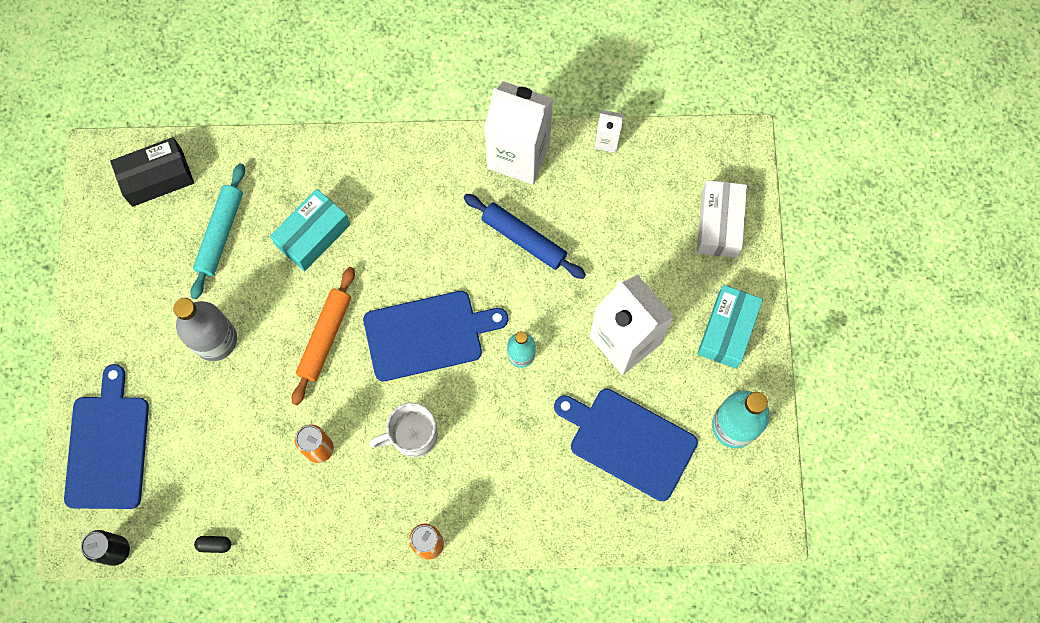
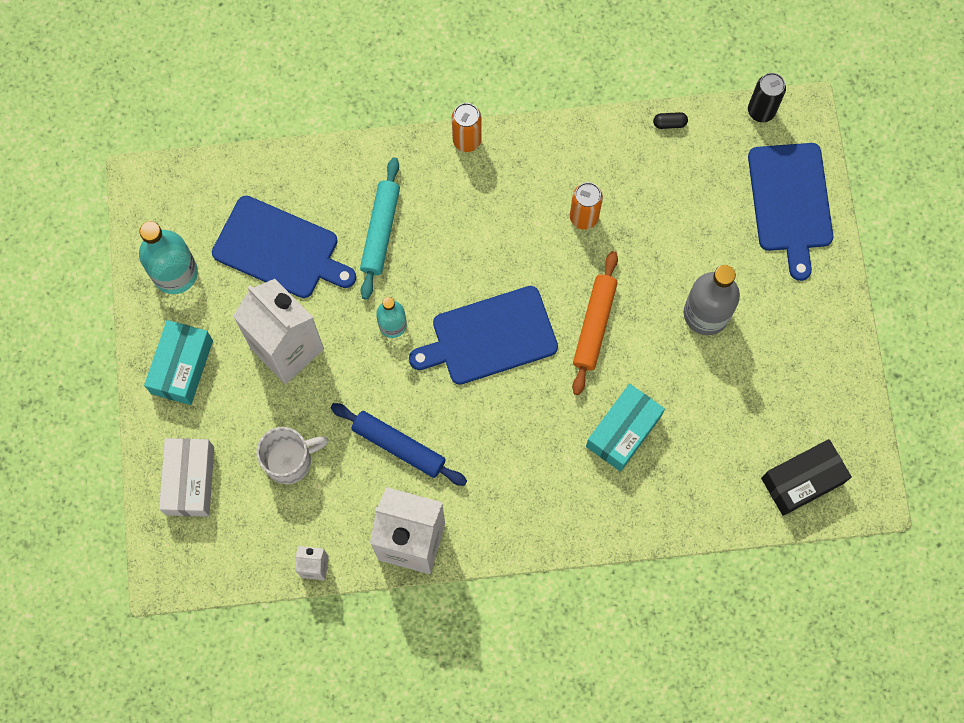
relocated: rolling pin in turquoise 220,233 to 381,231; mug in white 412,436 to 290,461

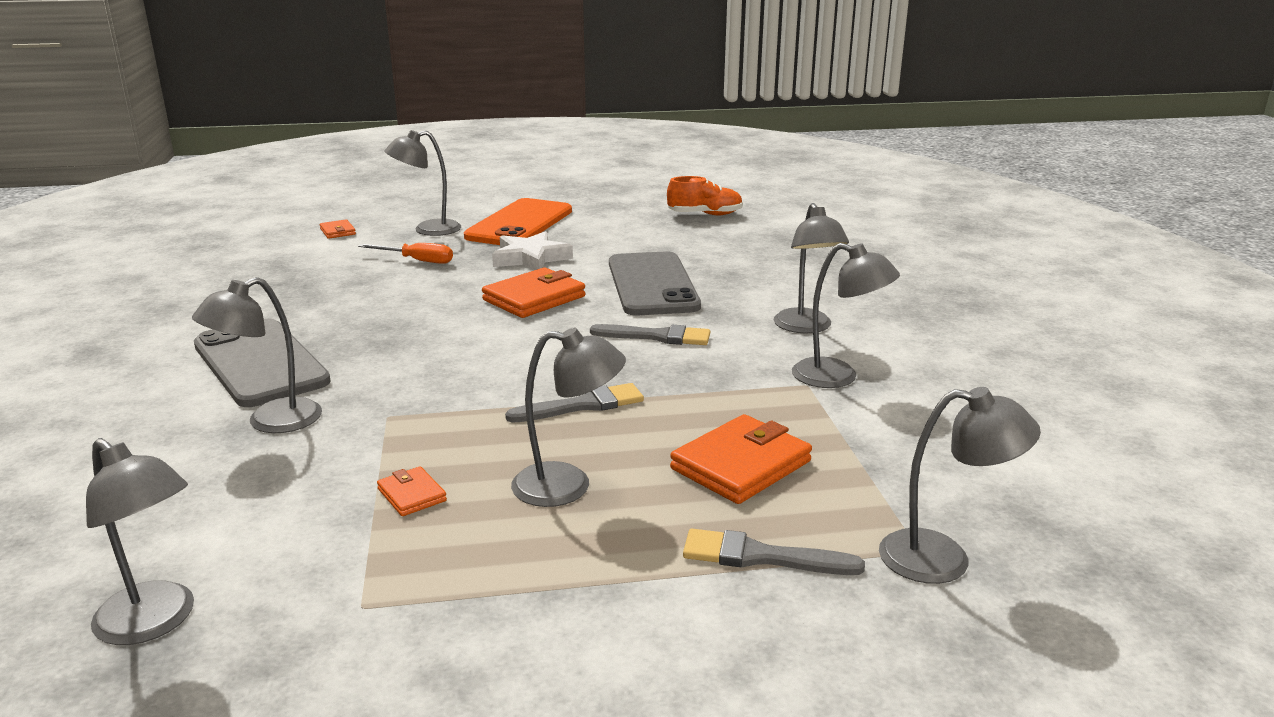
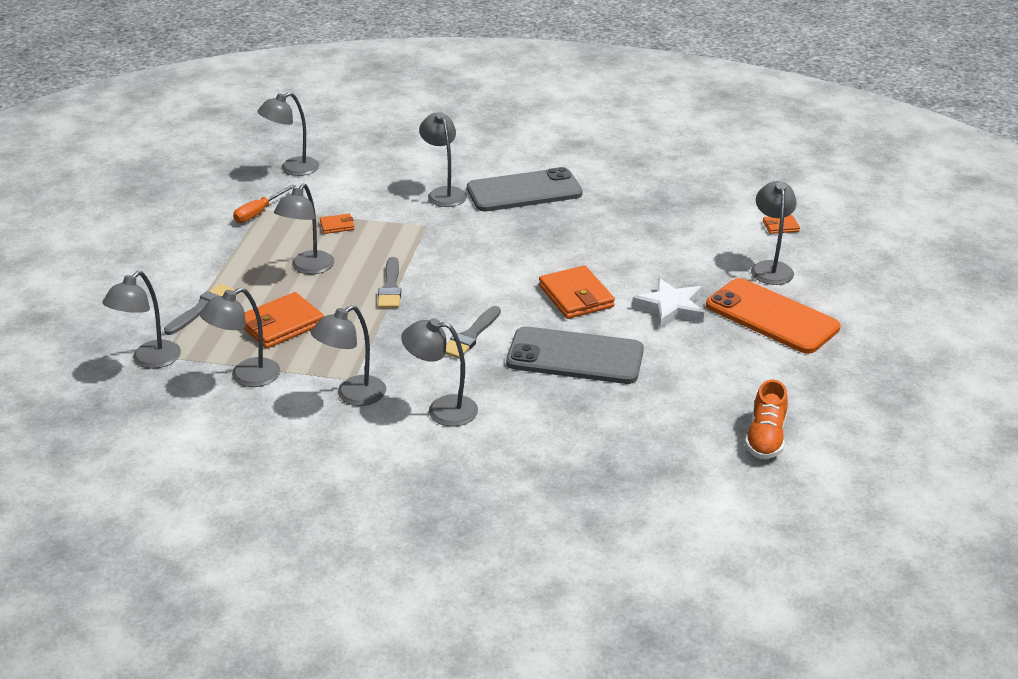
appeared: lamp in grey 246,377
relocated: screwdriver in orange 417,261 to 259,212
spun: wallet in orange 741,465 = 281,324 75 degrees clockwise

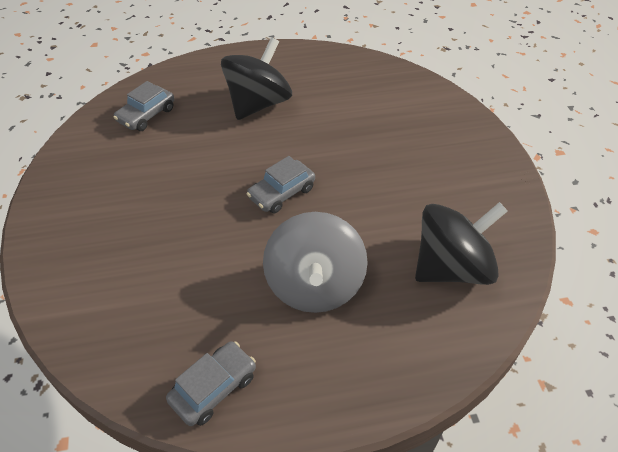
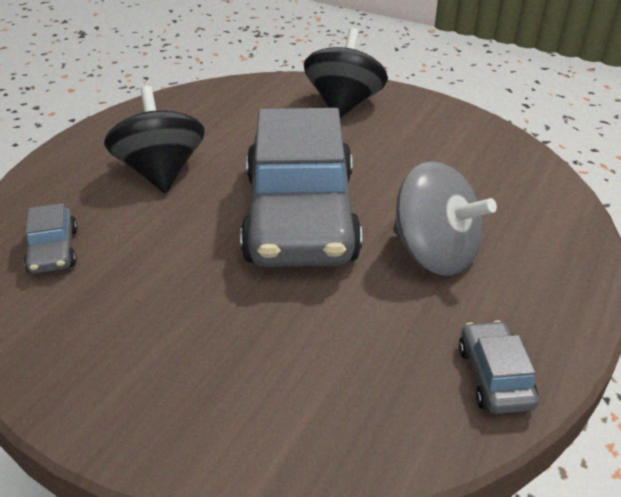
relocated: spinning top in black 451,267 to 344,104
size: car in grey 281,193 = 300,216 x2.49

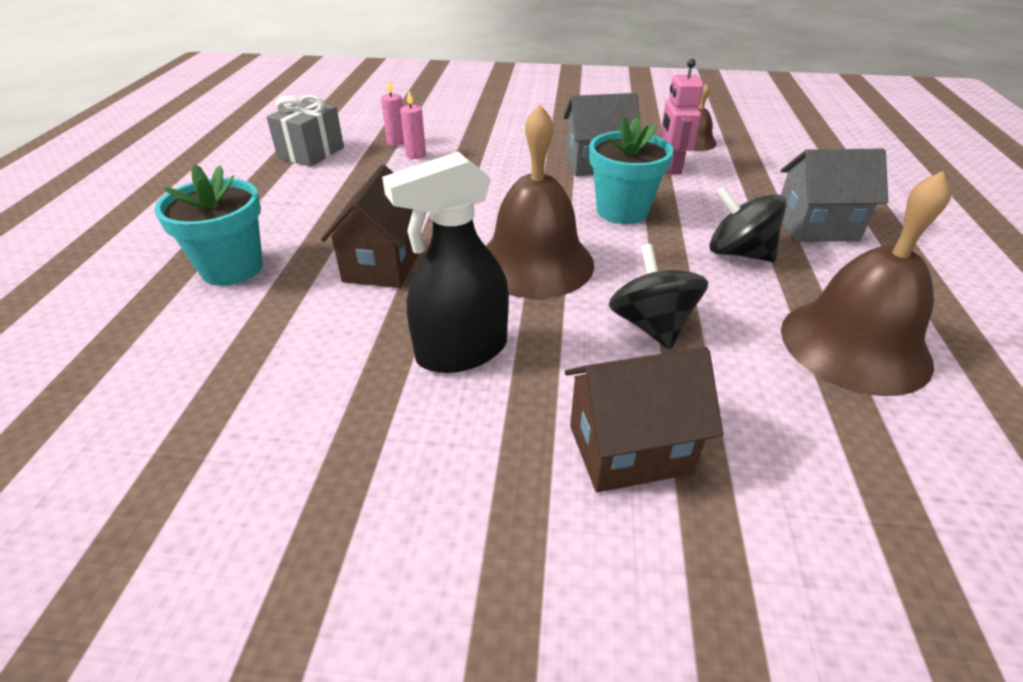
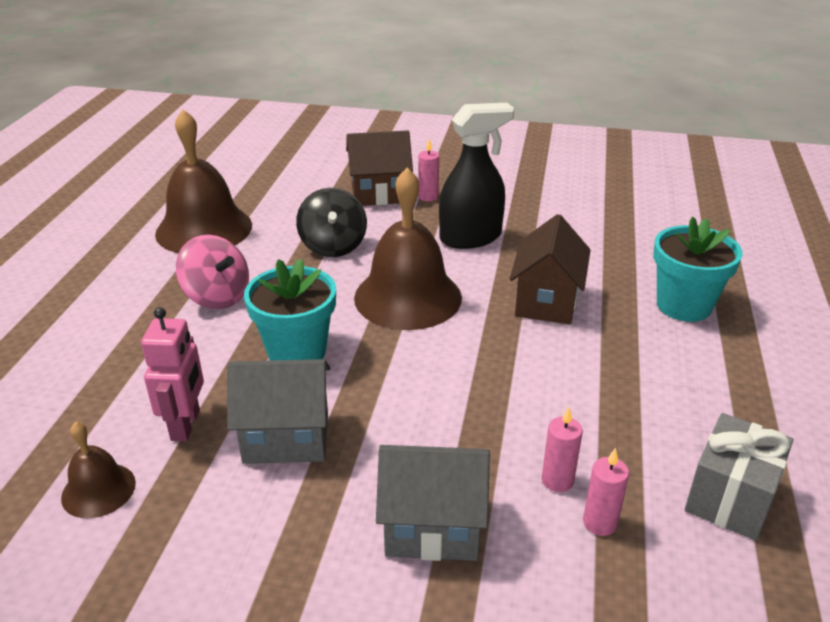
appeared: candle in pink 428,197
relocated: house in grey 816,227 to 432,527
colour: spinning top in black 738,253 to spinning top in pink 217,296

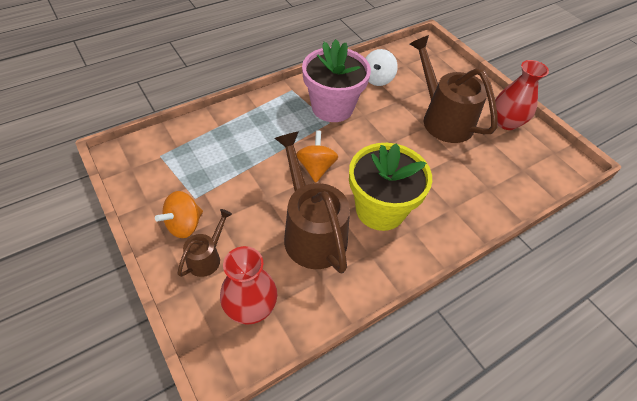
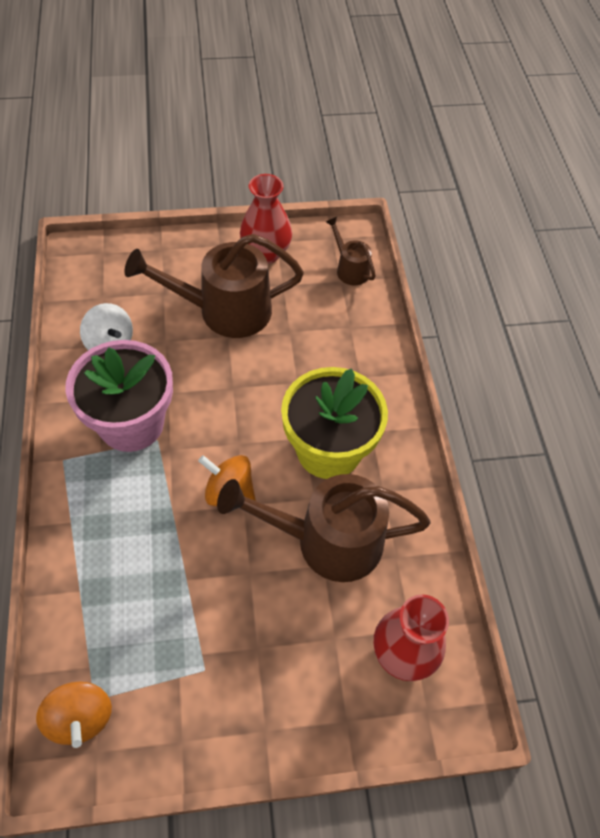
relocated: spinning top in orange 184,225 to 80,718; watering can in brown 207,257 to 349,268

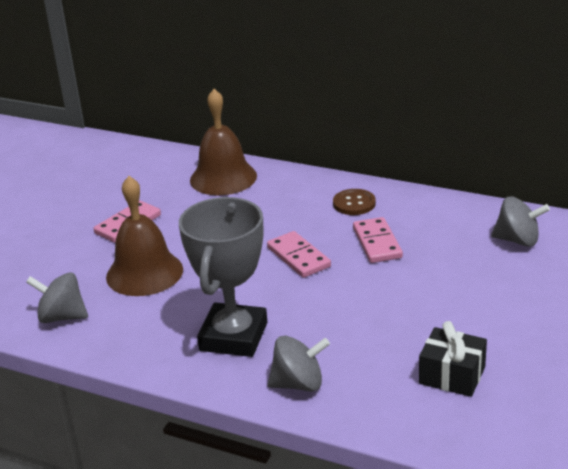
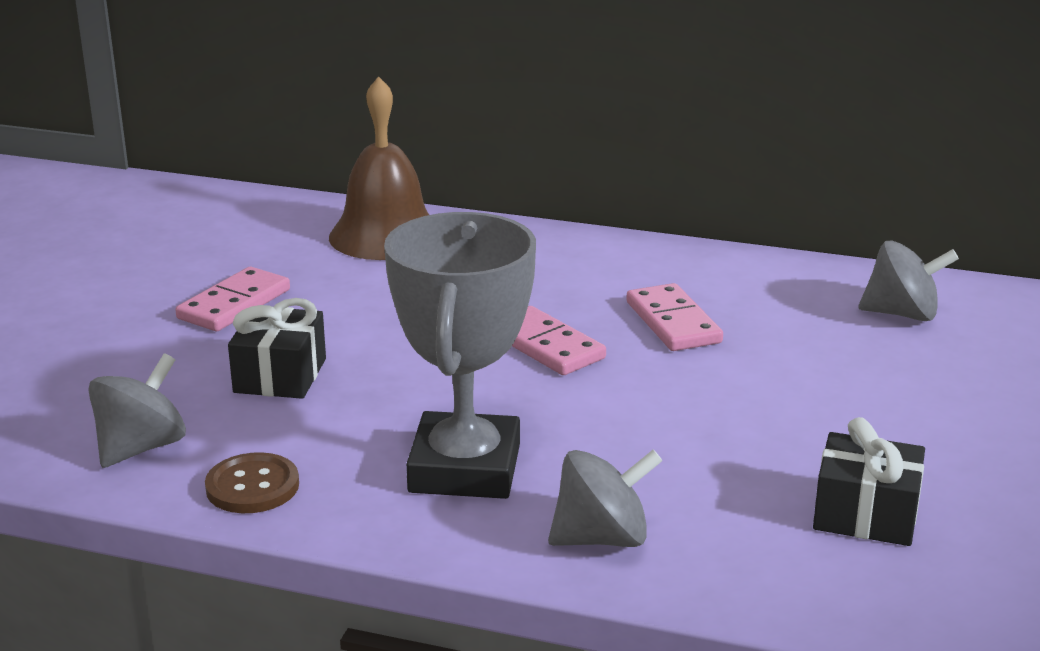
relocated: button in brown 354,203 to 252,486
exchanged: bell in brown 144,273 to gift in black 280,375
spun: spinning top in grey 62,317 = 141,447 120 degrees clockwise

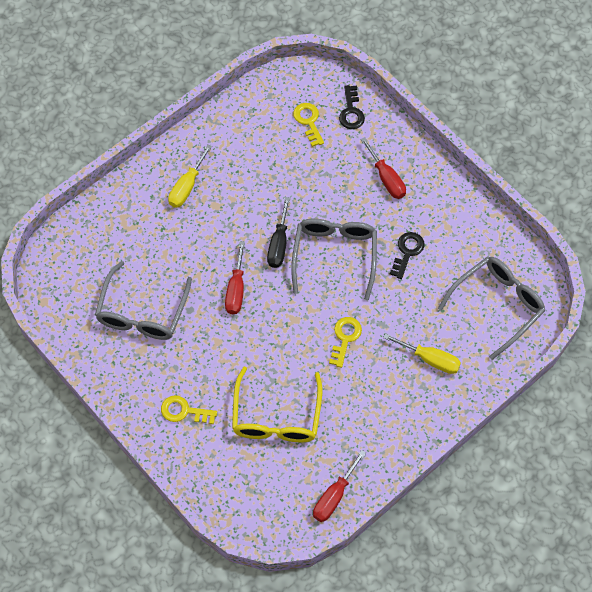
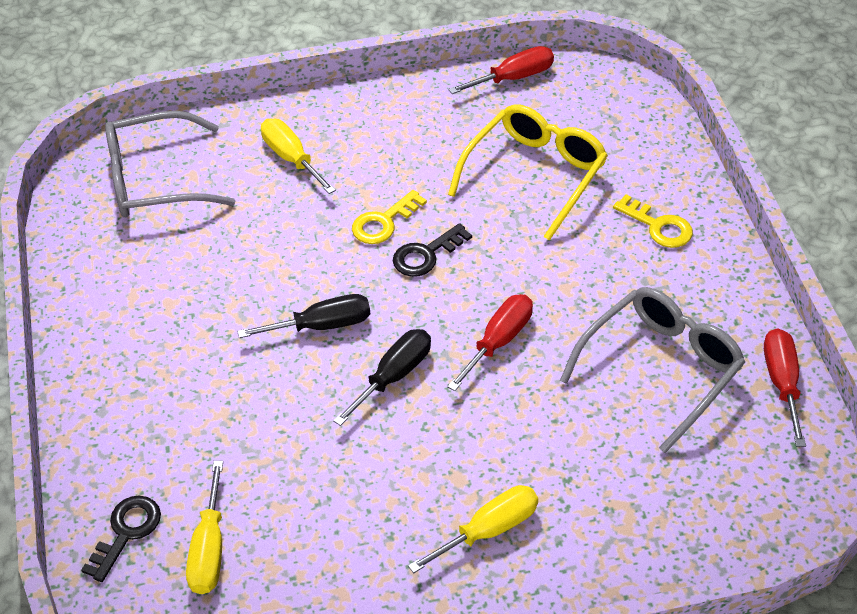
relocated: screwdriver in red 386,178 to 782,383; key in black 407,252 to 426,255
exchanged: glasses in grey 335,256 to screwdriver in black 322,325; key in yellow 308,121 to screwdriver in yellow 209,549

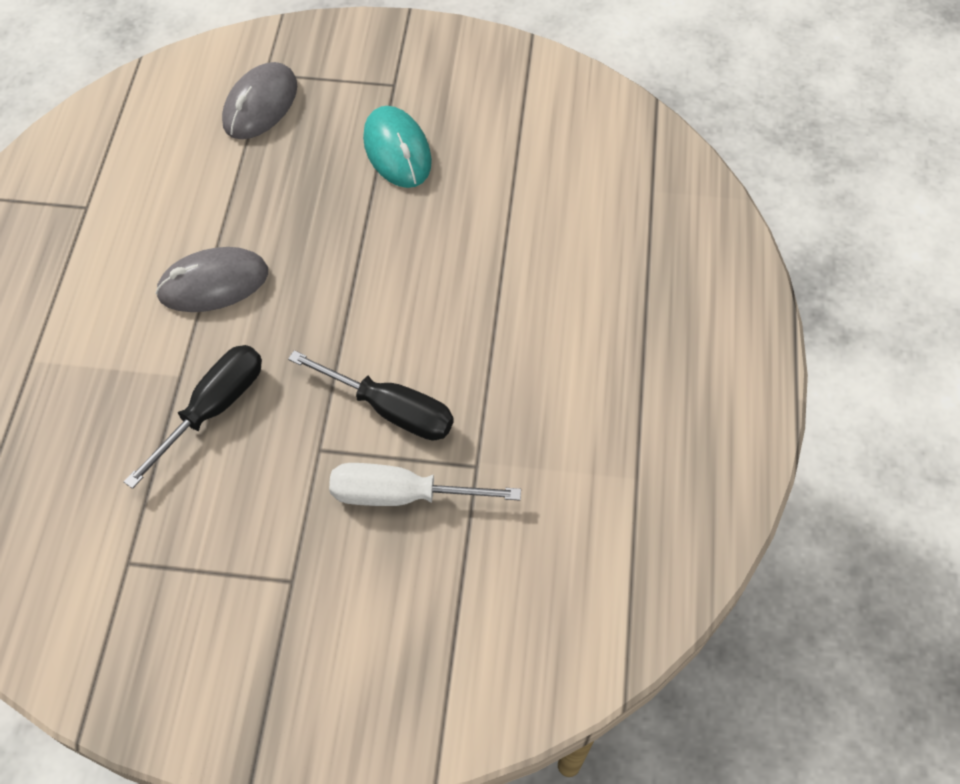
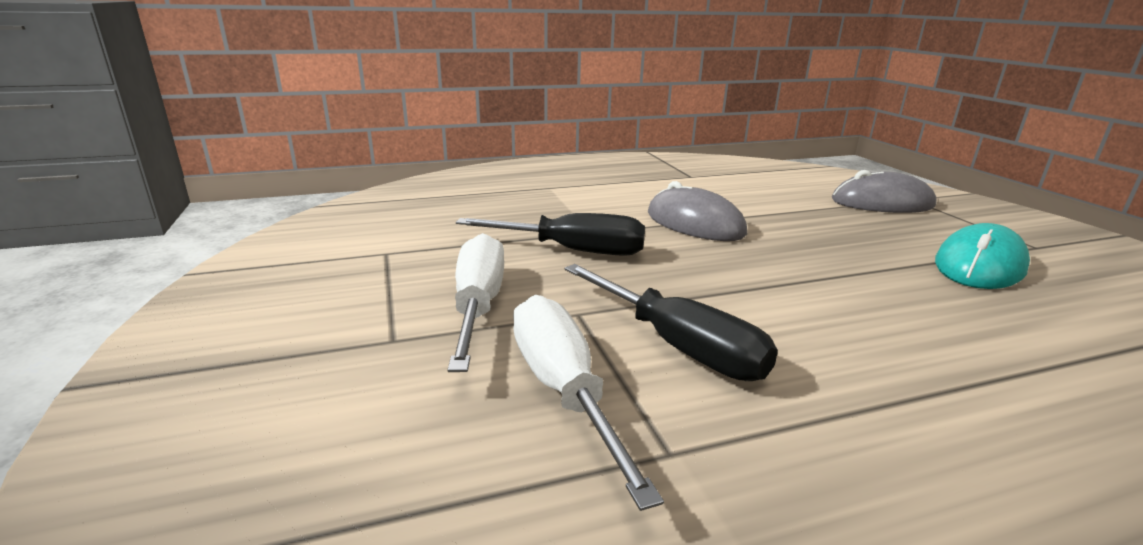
appeared: screwdriver in white 478,306
spun: screwdriver in black 390,409 = 677,345 45 degrees counterclockwise

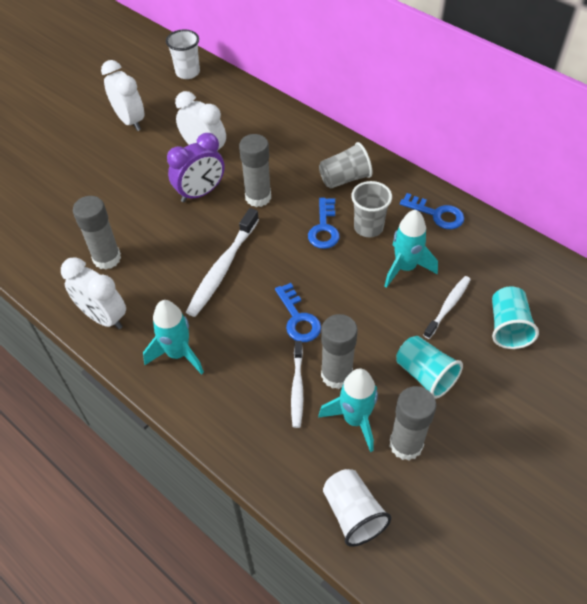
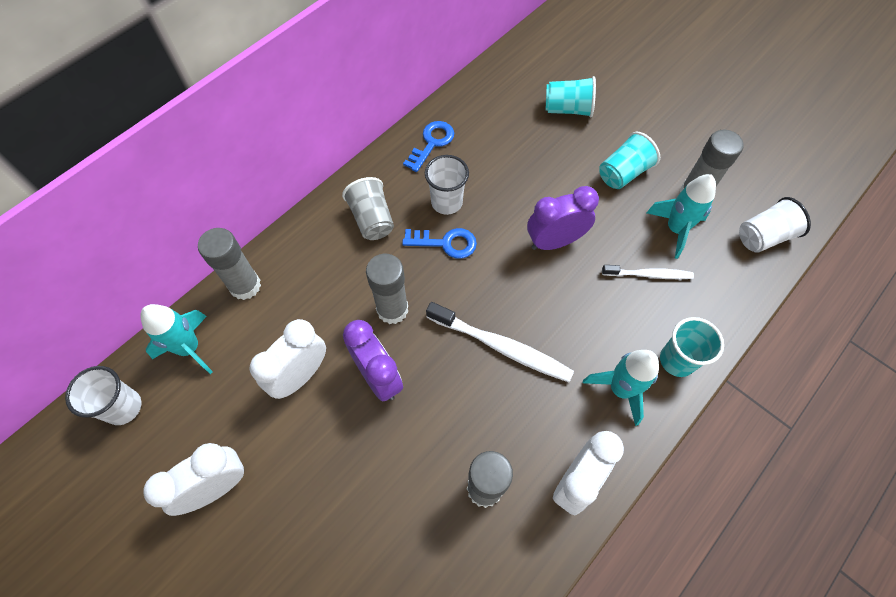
missing: key in blue 298,318; toothbrush in white 448,306
appeared: clock in purple 554,241; cup in turquoise 677,360
relocated: glue stick in grey 336,375 to 245,286; rocket in turquoise 405,268 to 189,348
colour: cup in grey 368,227 to cup in white 446,202

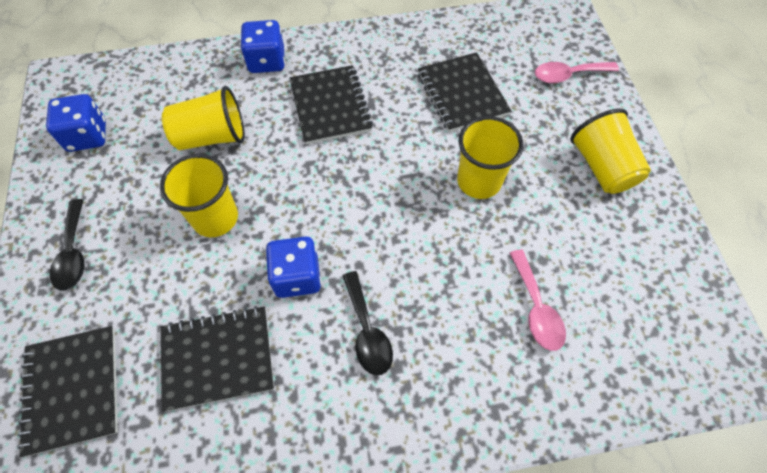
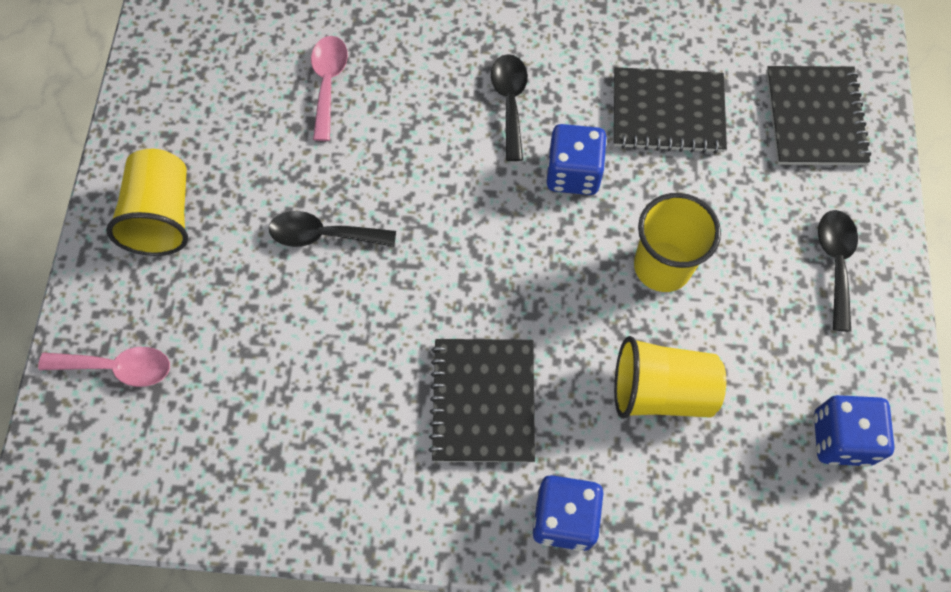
missing: notebook in black 462,94
exchanged: cup in yellow 479,181 to spoon in black 323,235

